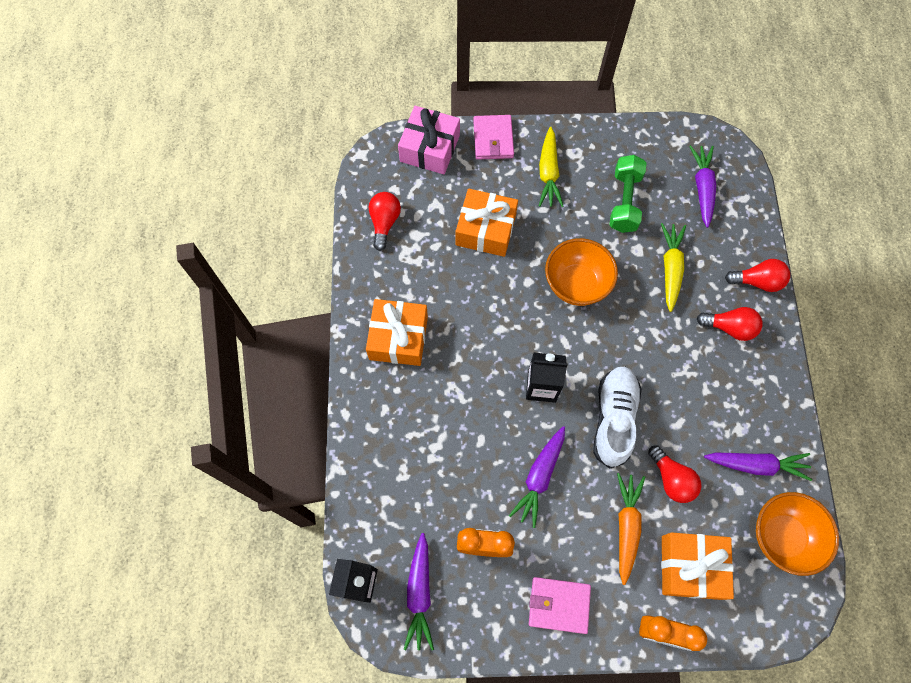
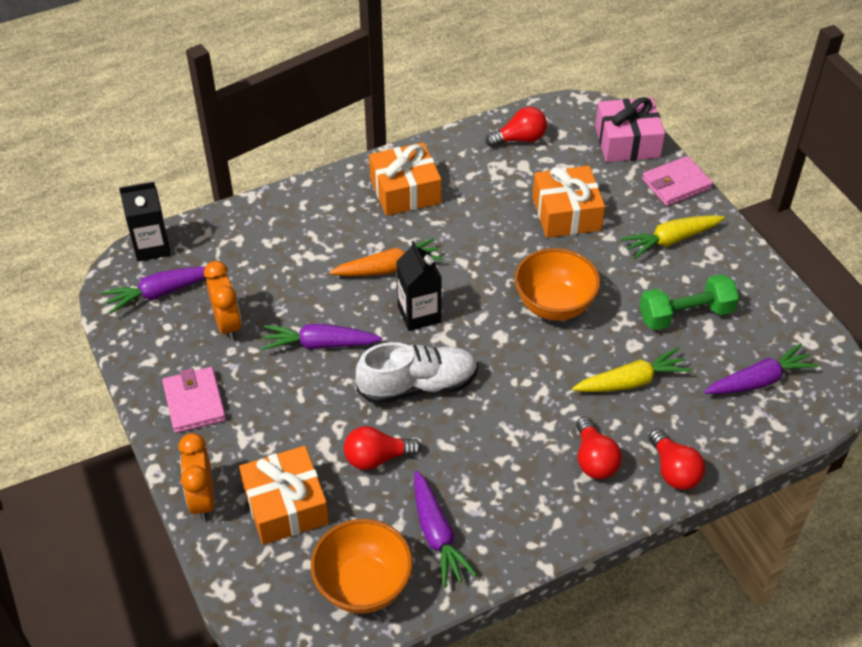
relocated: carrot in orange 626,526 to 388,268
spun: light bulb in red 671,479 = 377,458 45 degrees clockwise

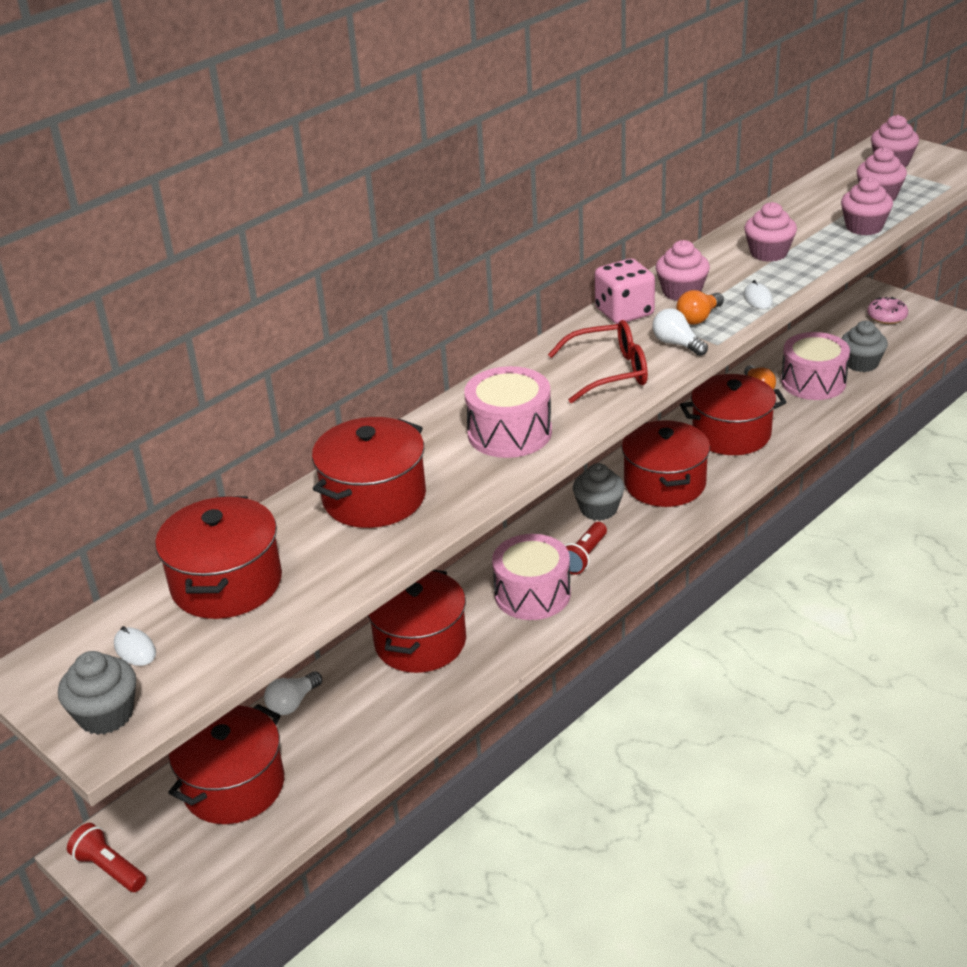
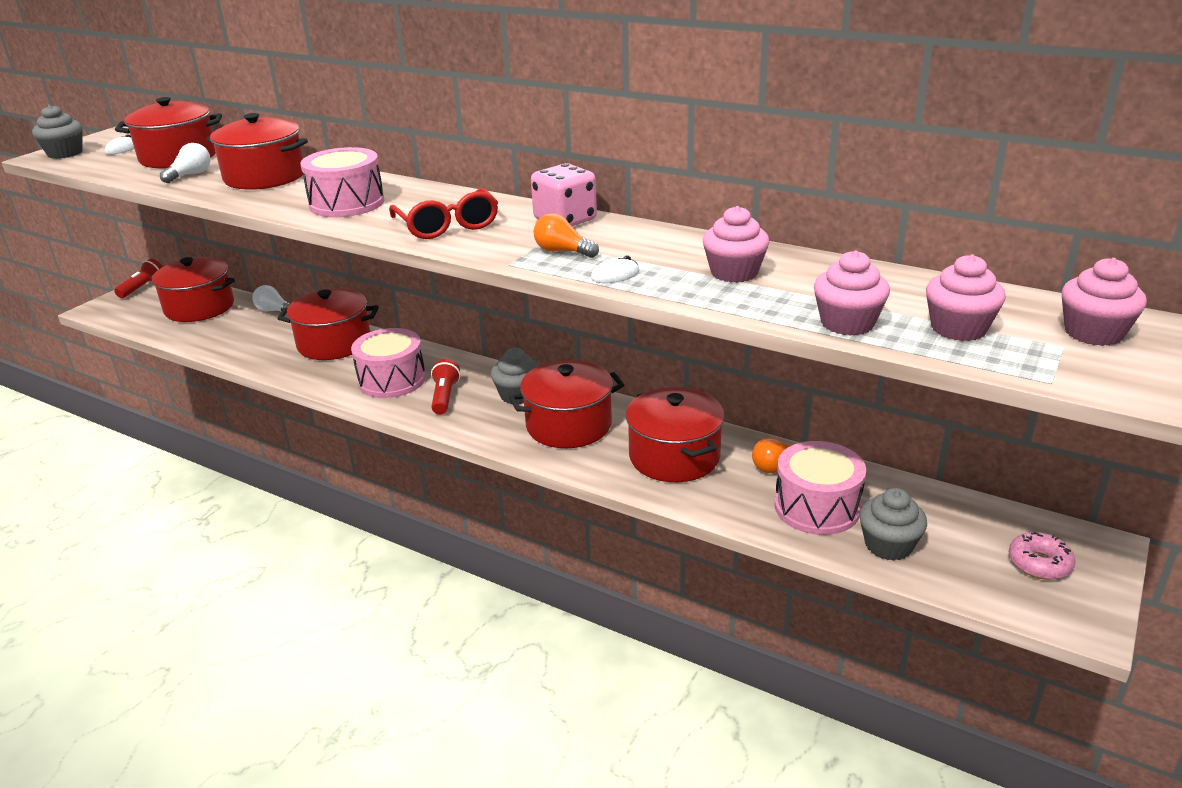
missing: cupcake in pink 681,292
relocated: light bulb in white 677,344 to 190,175
spun: flashlight in red 584,557 = 445,397 75 degrees clockwise

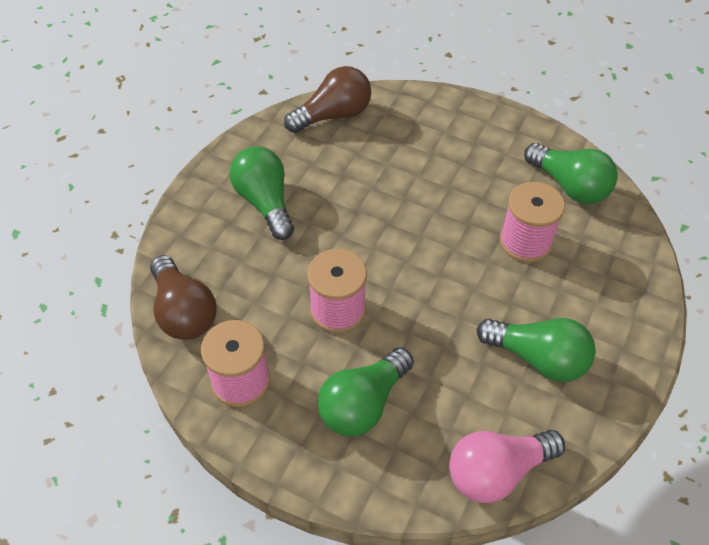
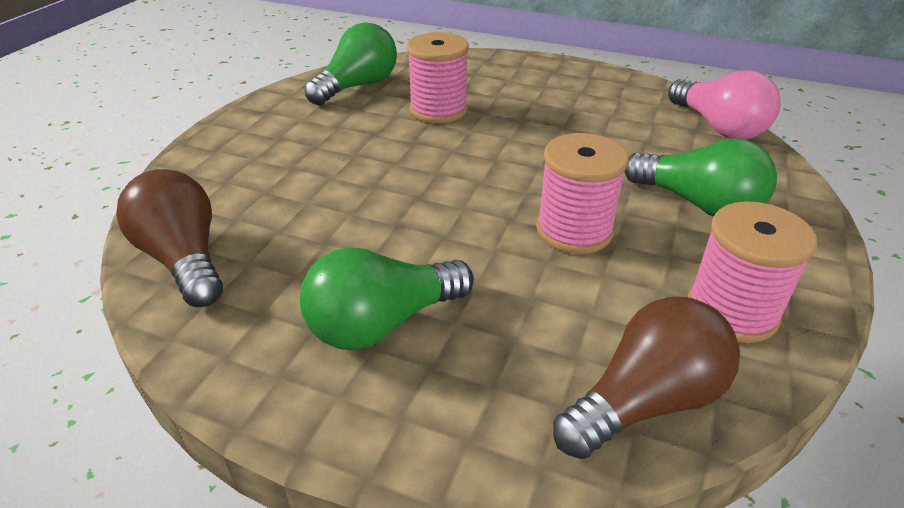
missing: light bulb in green 538,358

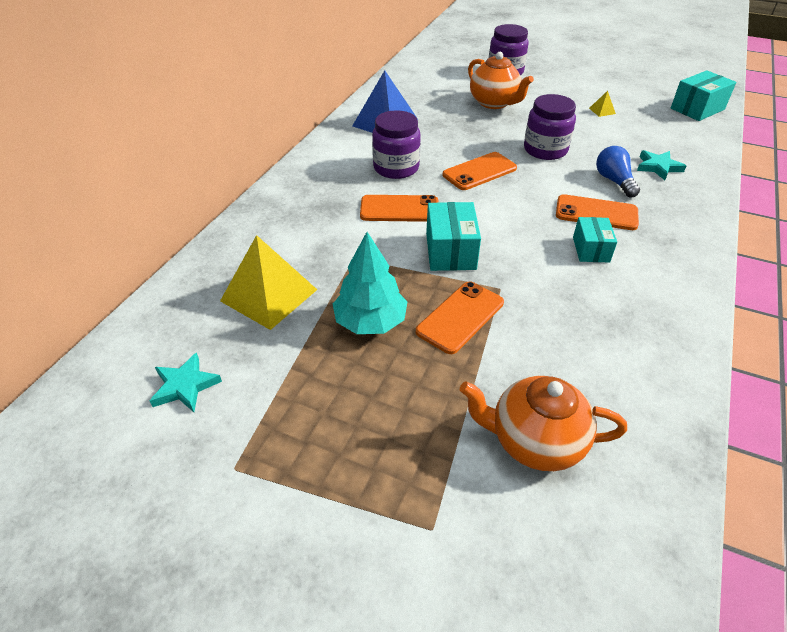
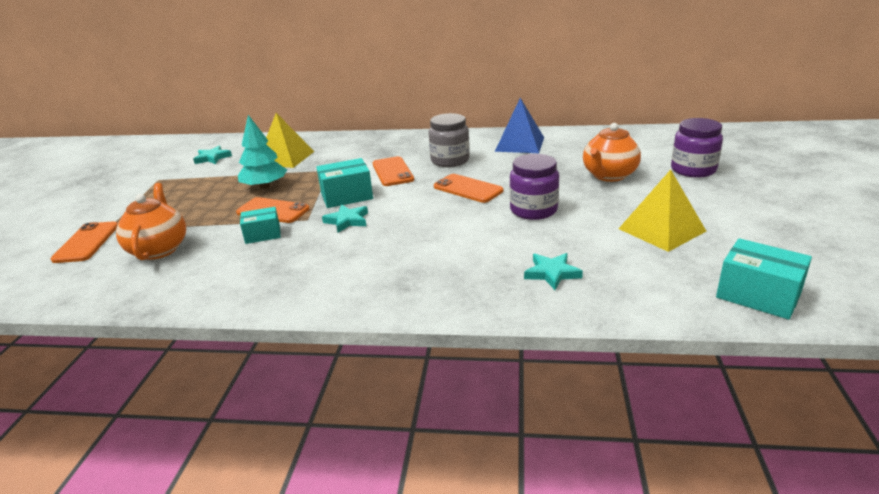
missing: light bulb in blue 614,181
appeared: star in turquoise 347,221
relocated: phone in orange 596,213 to 86,242; box in turquoise 591,249 to 263,234
colour: jar in purple 396,168 to jar in grey 450,160
size: pyramid in yellow 602,111 = 661,230 x2.44

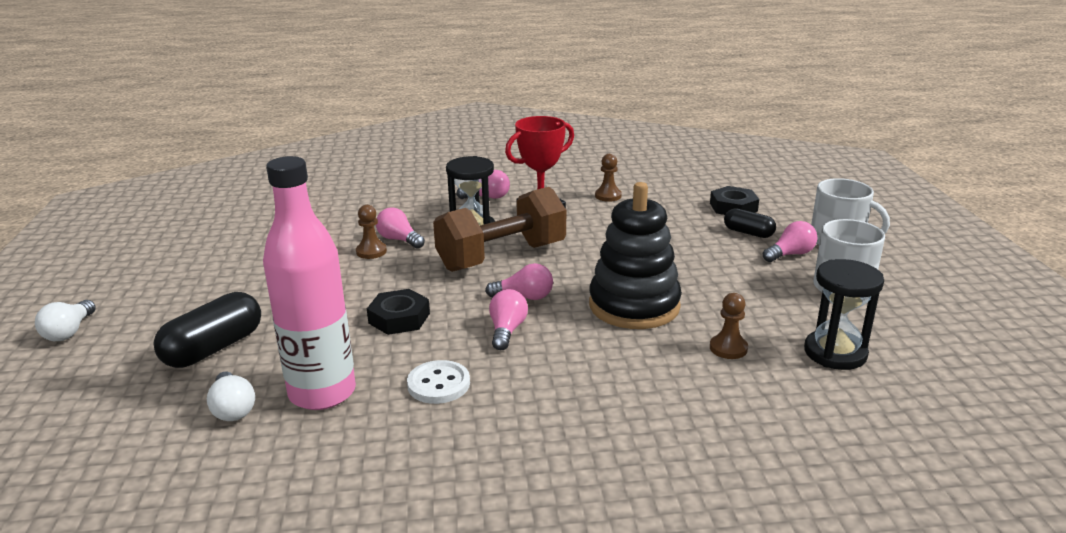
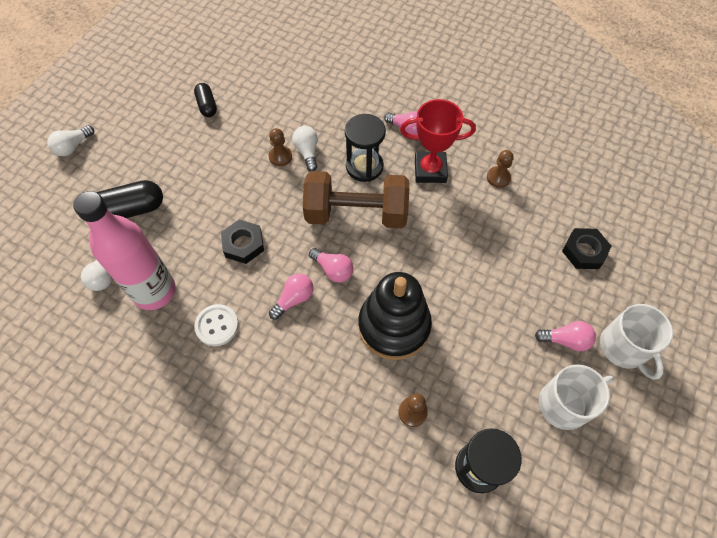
relocated: capsule in black 748,233 to 207,105
colour: light bulb in pink 399,240 to light bulb in white 307,152

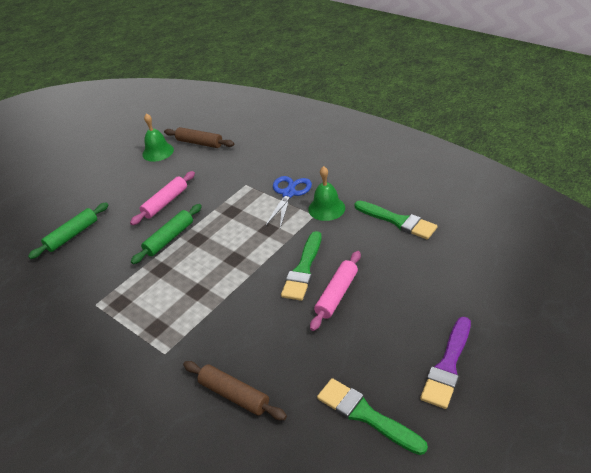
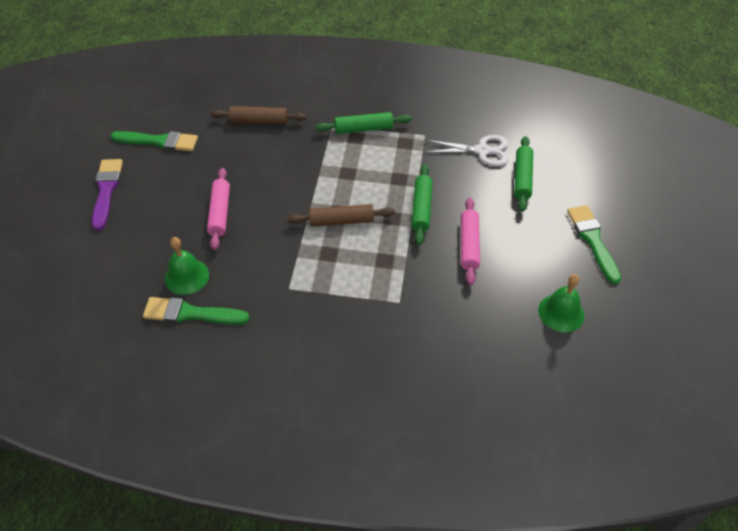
missing: scissors in blue 288,193
appeared: rolling pin in green 363,129; scissors in white 482,151
relocated: rolling pin in brown 199,143 to 341,221; brush in green 303,269 to 592,240; bell in green 326,208 to 186,276

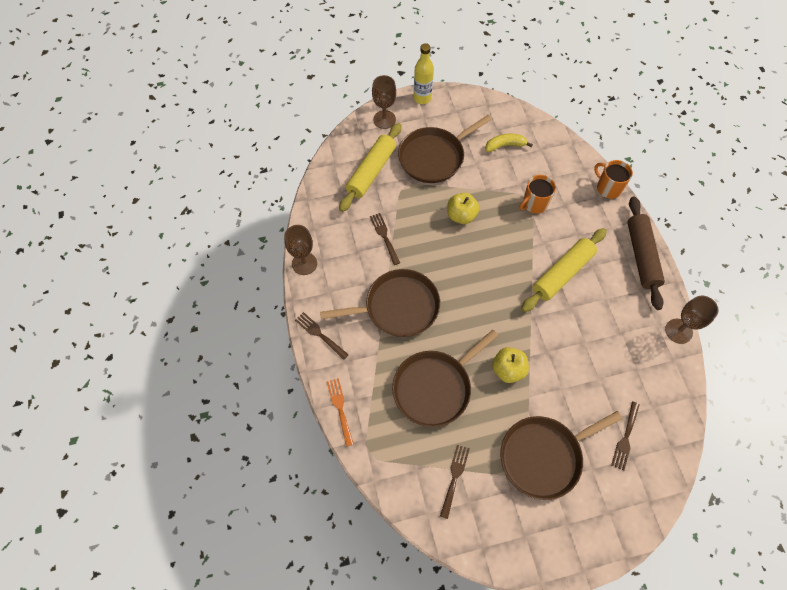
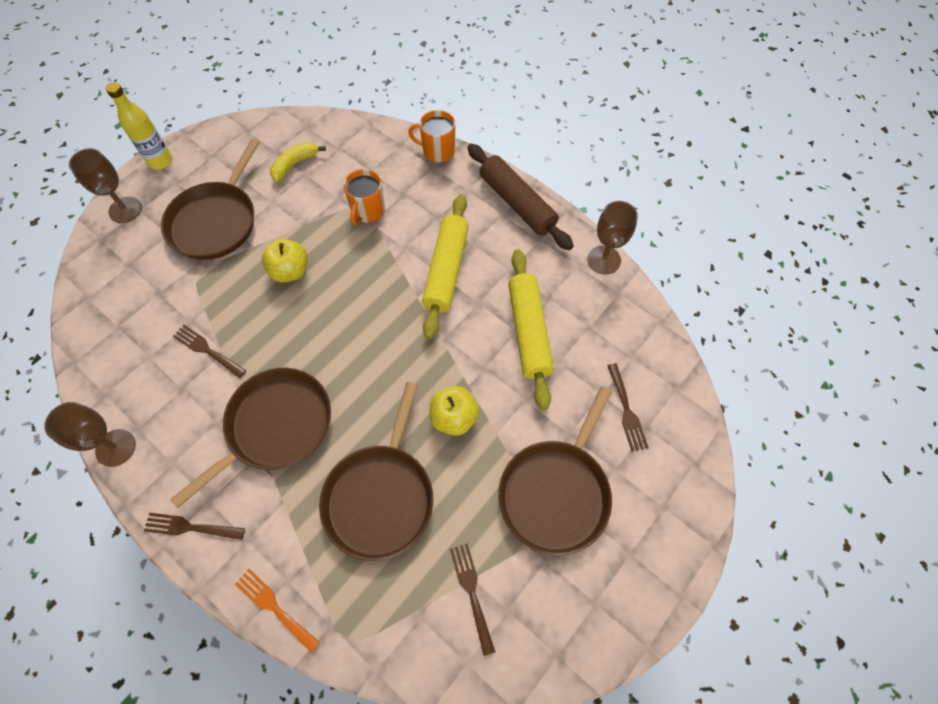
relocated: rolling pin in yellow 371,172 to 528,332

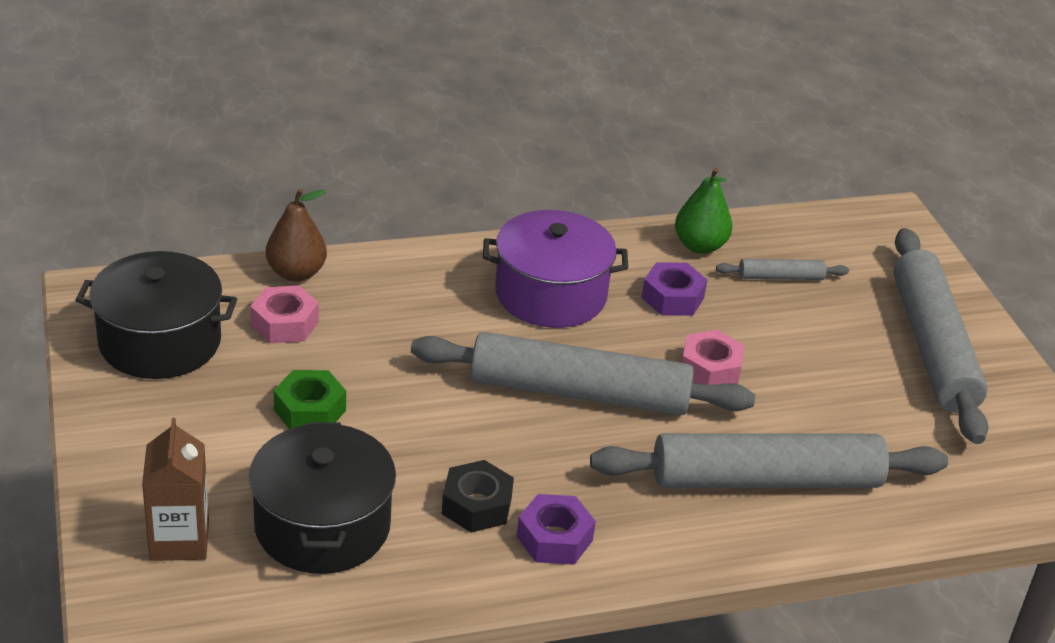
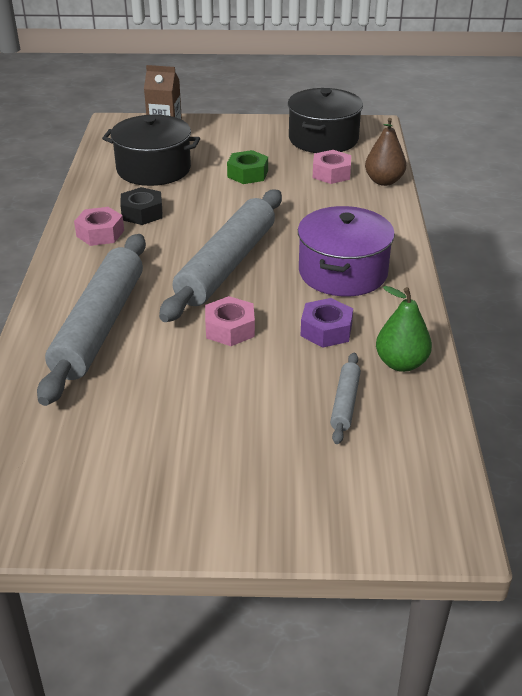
missing: rolling pin in grey 932,346
colour: nut in purple 554,538 to nut in pink 100,233

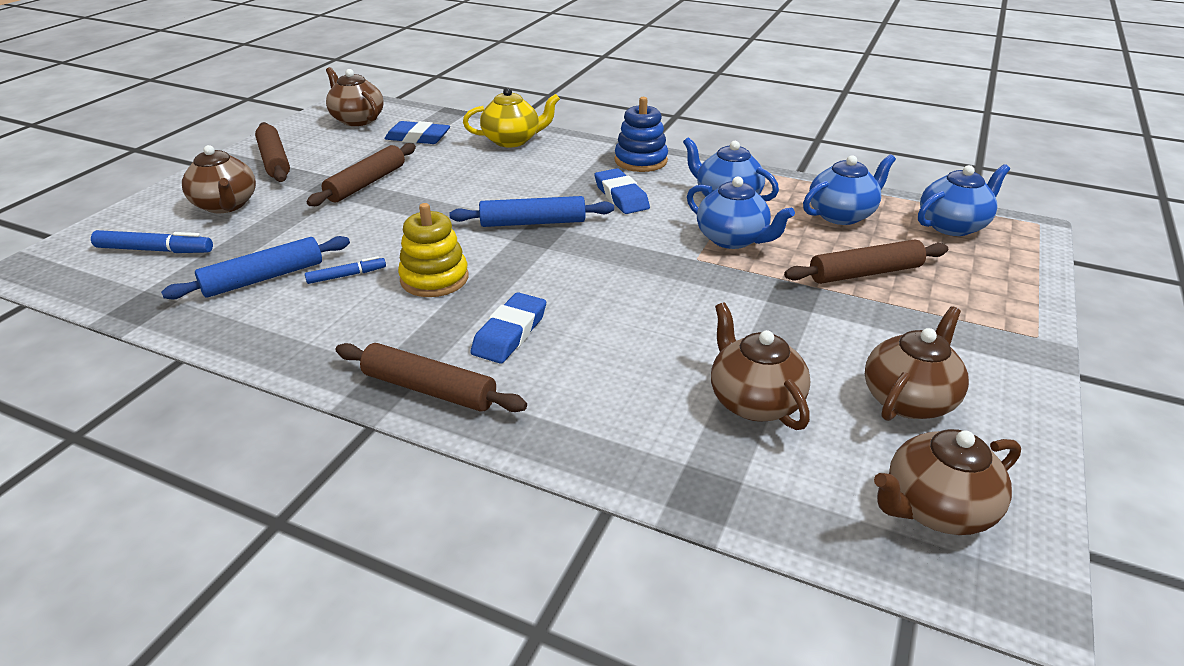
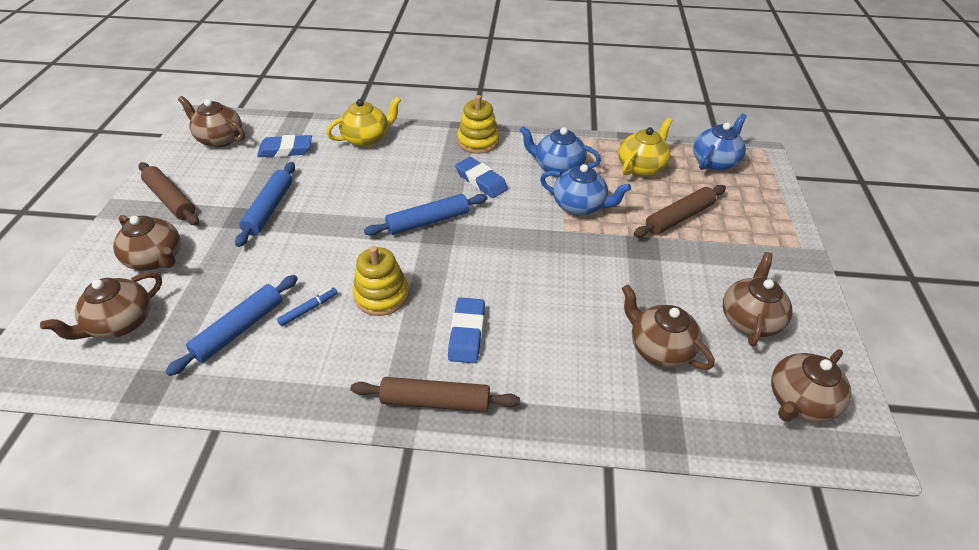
exchanged: marker in blue 155,250 to teapot in brown 121,323
colour: rolling pin in brown 366,183 to rolling pin in blue 269,209; stacking toy in blue 641,161 to stacking toy in yellow 478,141; teapot in blue 841,215 to teapot in yellow 641,167

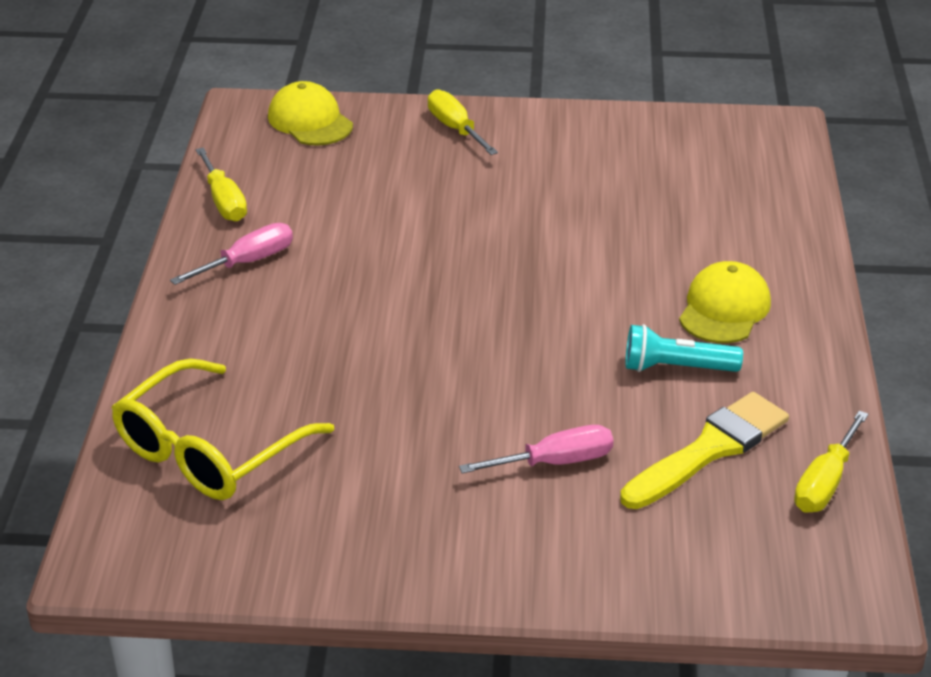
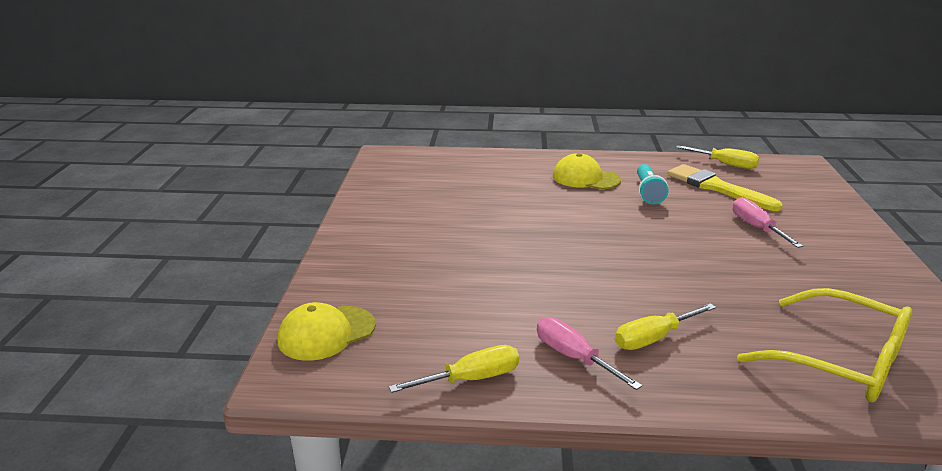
relocated: screwdriver in yellow 455,129 to 653,338

